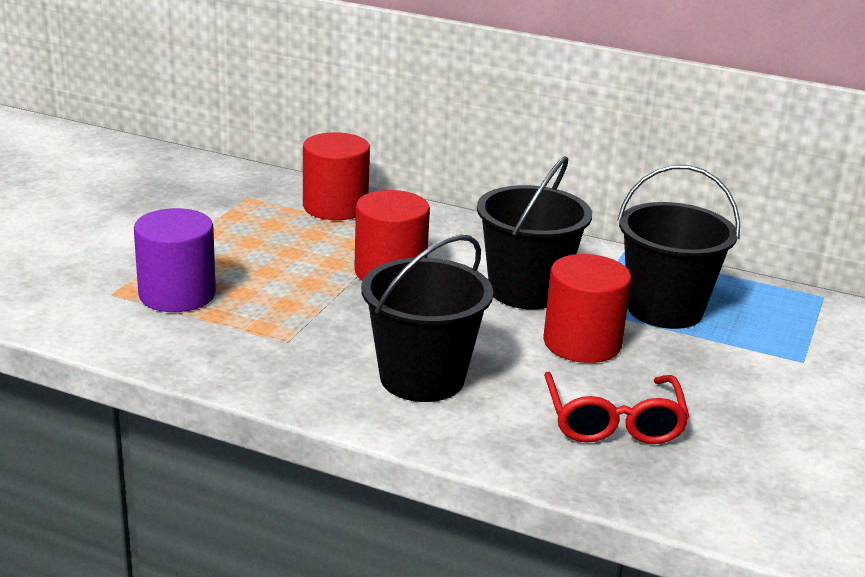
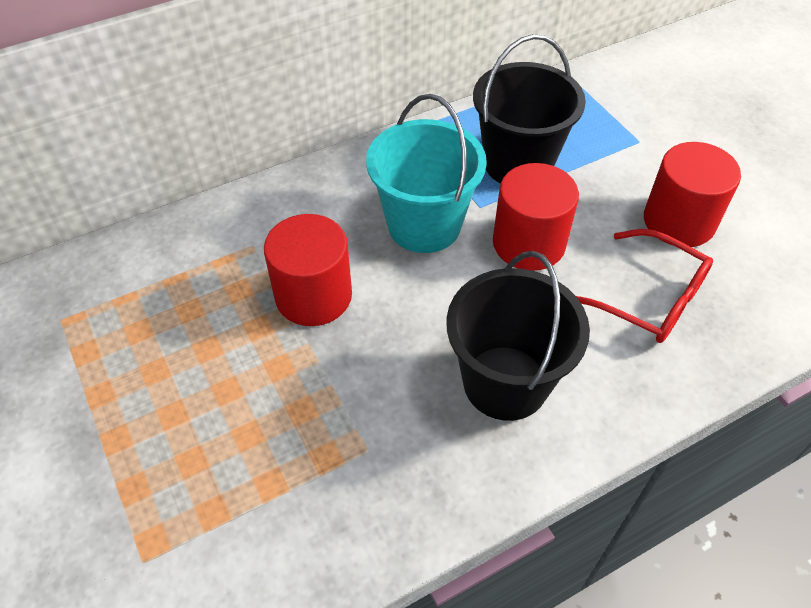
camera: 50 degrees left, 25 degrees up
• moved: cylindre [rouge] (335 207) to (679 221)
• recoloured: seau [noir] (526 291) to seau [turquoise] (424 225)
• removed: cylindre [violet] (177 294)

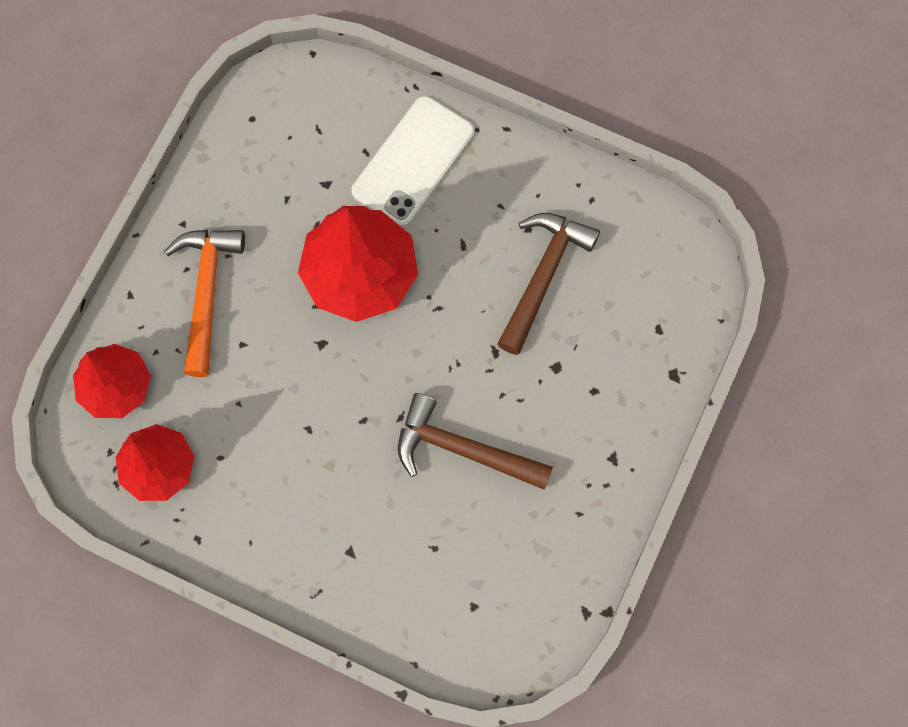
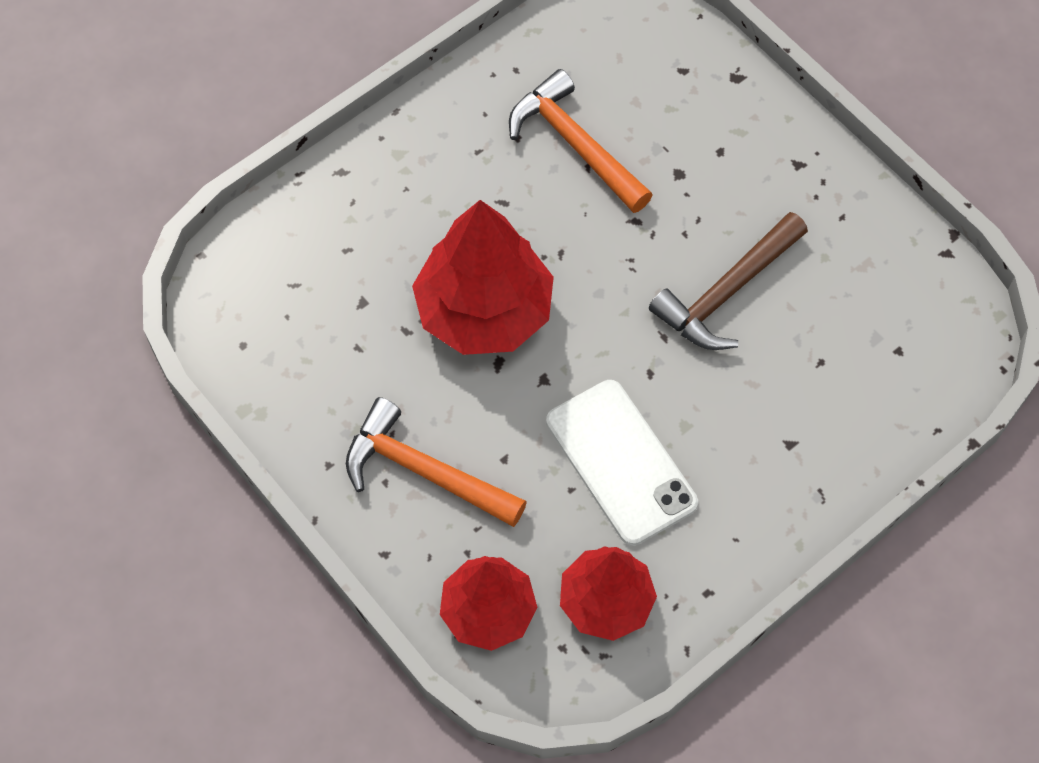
camera: 65 degrees left, 10 degrees down
• moved: téléphone [blanc] (413 161) to (621 462)
• recoloured: marteau [marron] (543 276) to marteau [orange] (575 144)

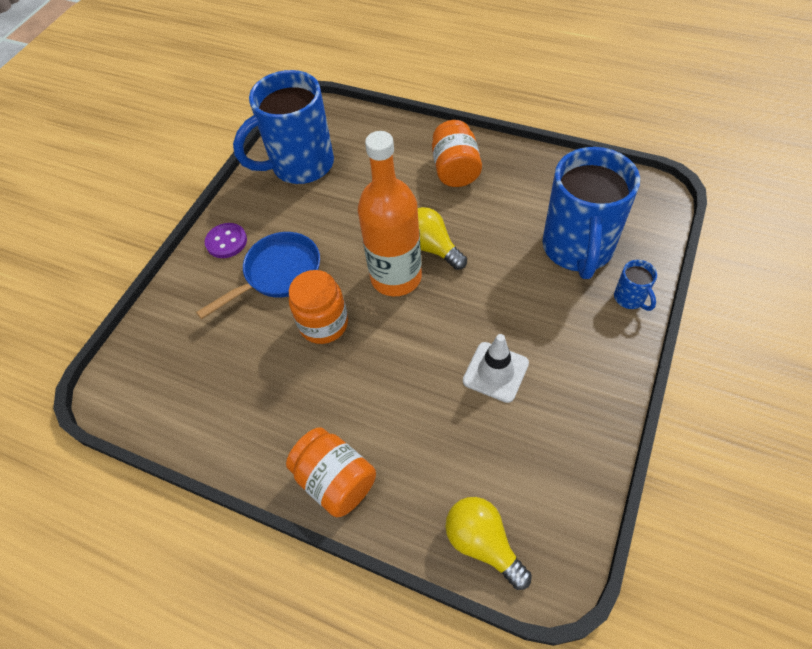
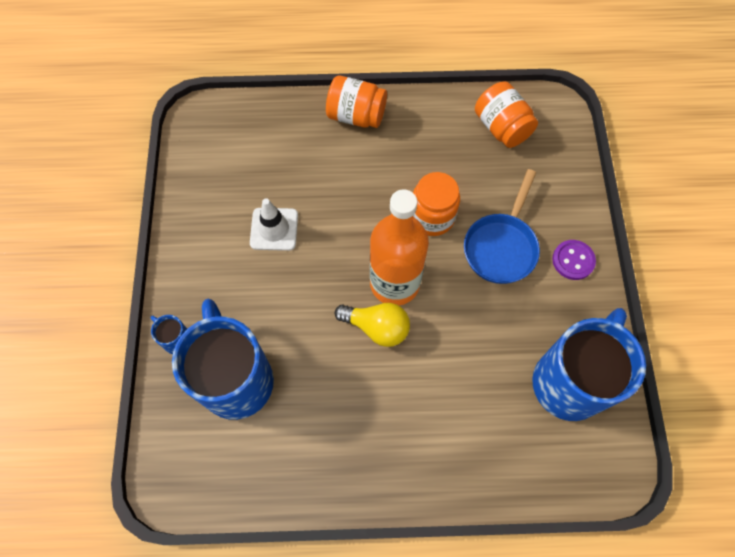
camera: 150 degrees right, 10 degrees up
• moved: bocal [orange] (455 170) to (501 127)
• removed: ampoule [jaune] (483 543)

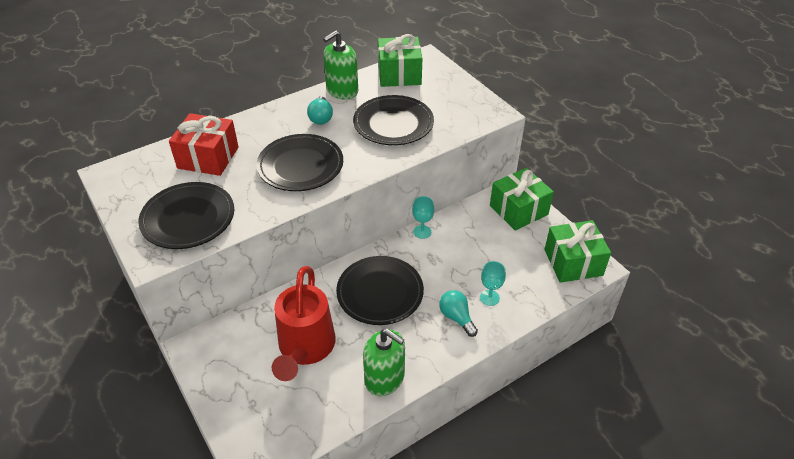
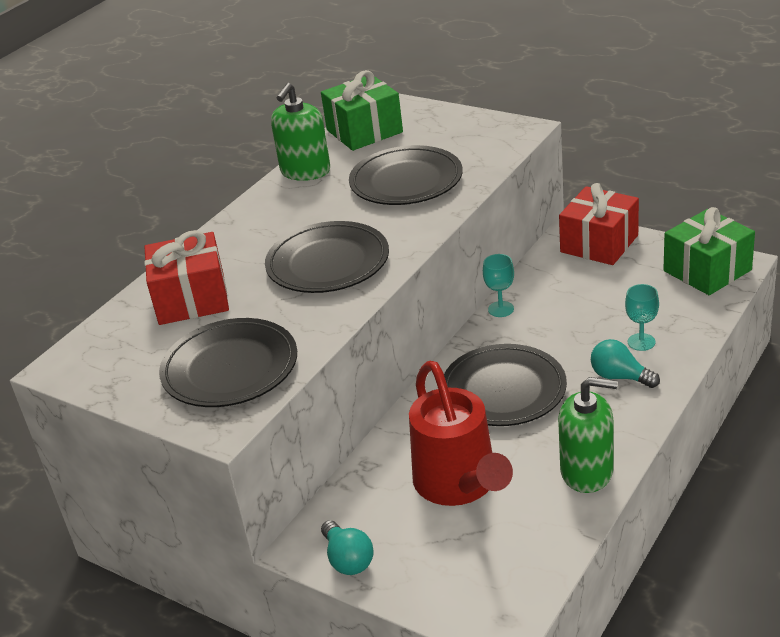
camera: 20 degrees left, 10 degrees down
• moved: ampoule [turquoise] (321 118) to (348 559)
• recoloured: cadeau [vert] (518 210) to cadeau [rouge] (599 243)

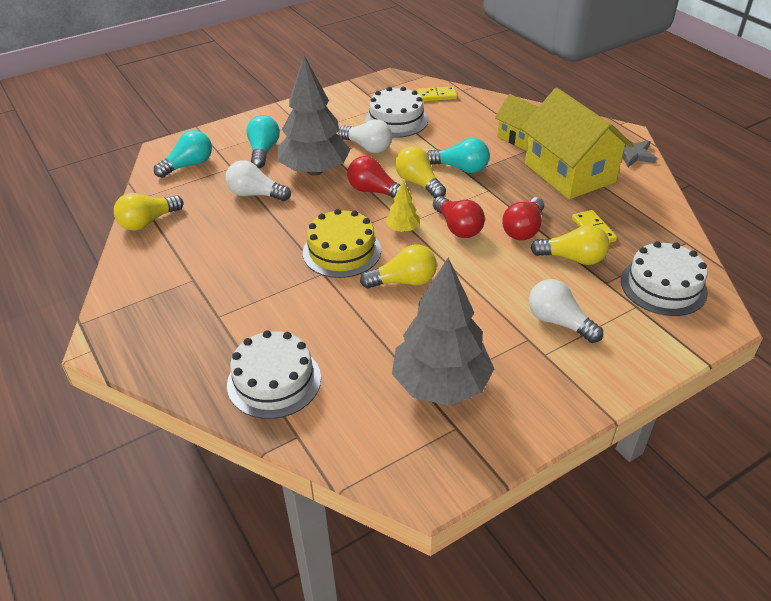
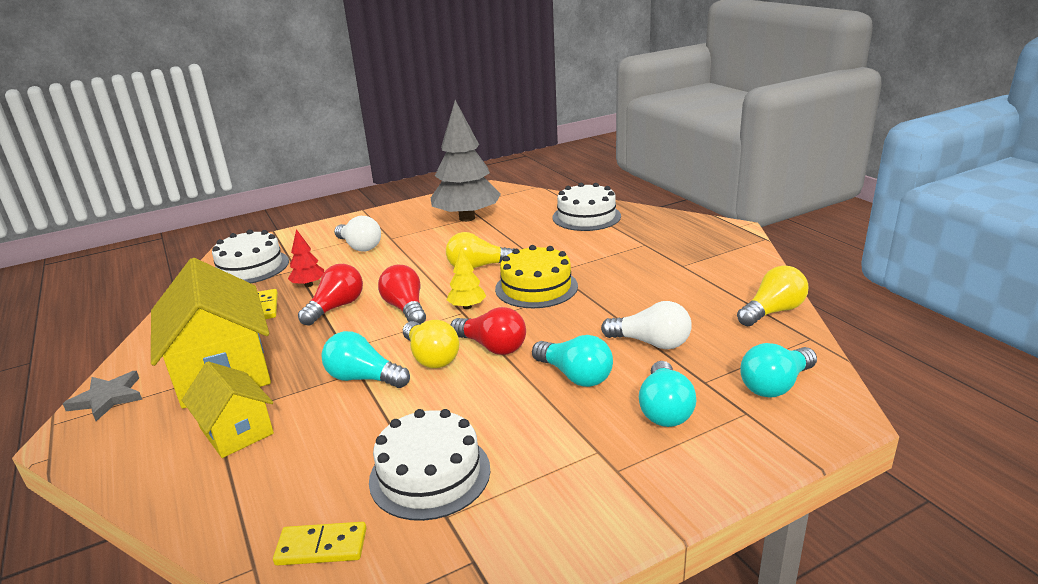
camera: 175 degrees left, 15 degrees down
• replaced: arbre [gris] (315 170) to ampoule [turquoise] (575 376)
• removed: ampoule [blanc] (367 147)
• replaced: ampoule [jaune] (572 258) to arbre [rouge] (309 285)

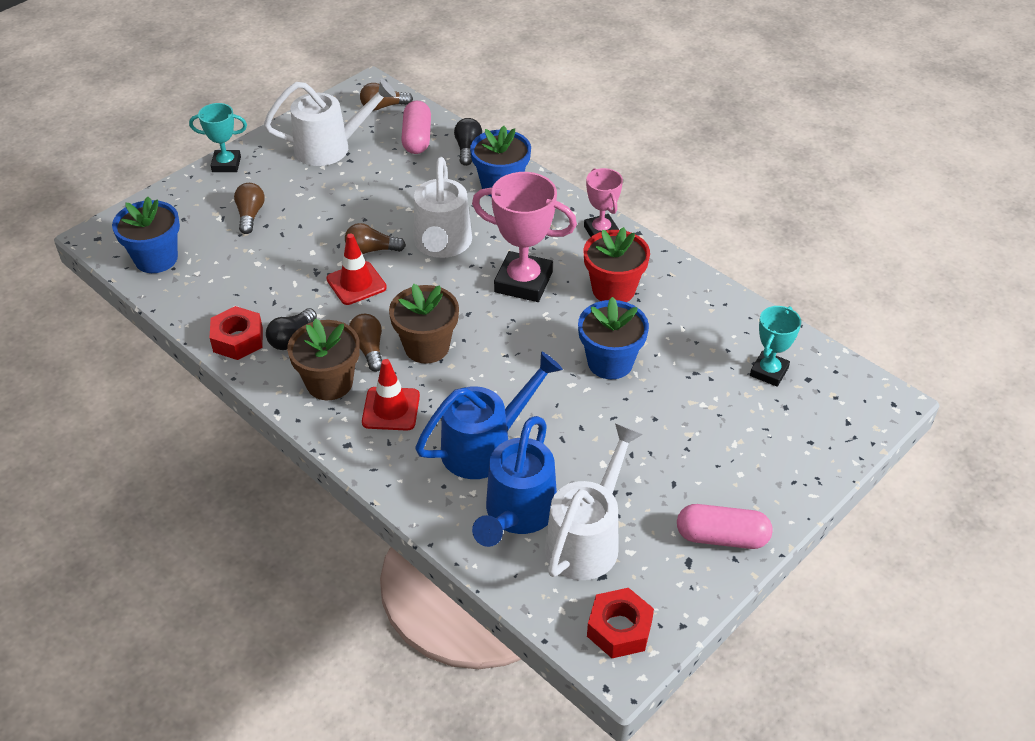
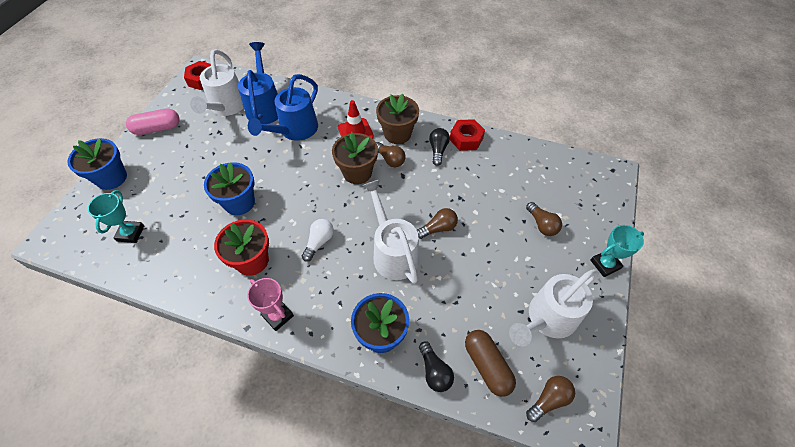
camera: 155 degrees right, 10 degrees up
• recoloured: gélule [rose] (417 138) to gélule [marron] (487 366)
• replaced: trophée [rose] (523 282) to ampoule [blanc] (319 242)
• moved: pot de fleurs [bleu] (156 259) to (111 178)
• removed: cône de chantier [rouge] (356 283)

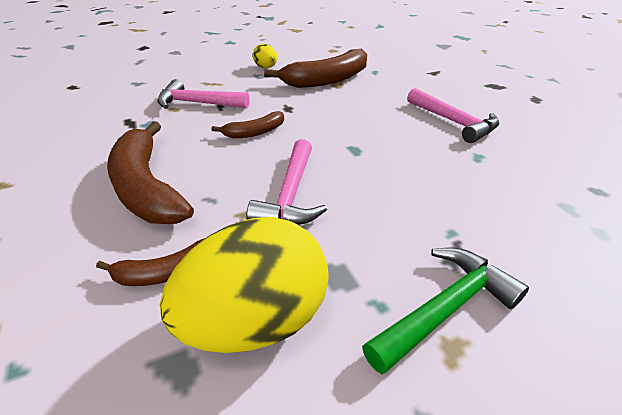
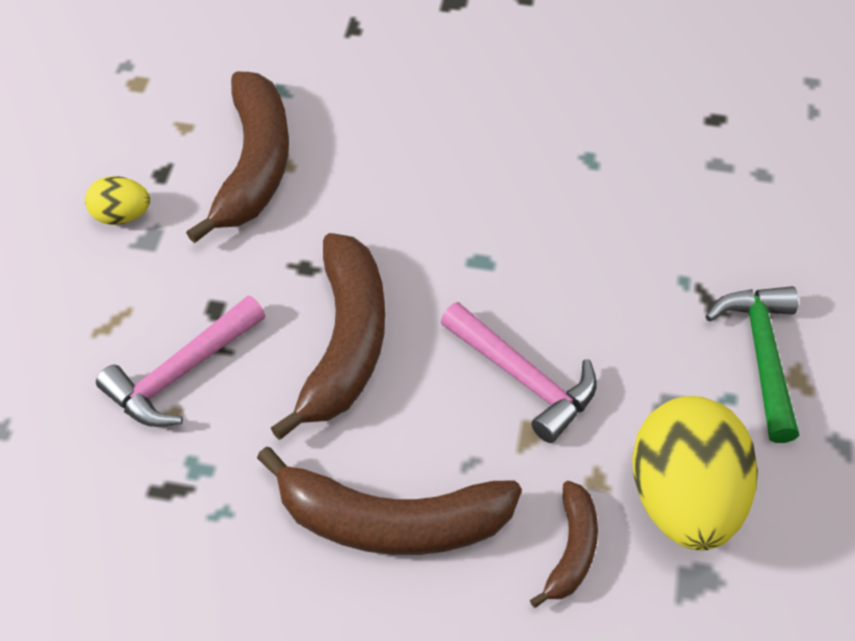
camera: 55 degrees left, 15 degrees up
• removed: marteau [rose] (453 122)
• resized: banane [marron] (255 132) = (345 343) x1.92

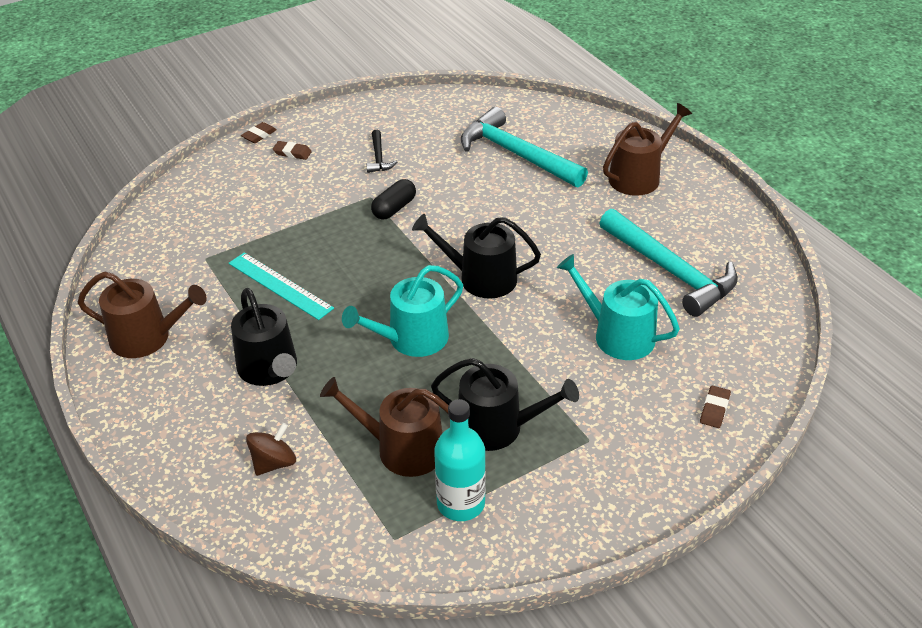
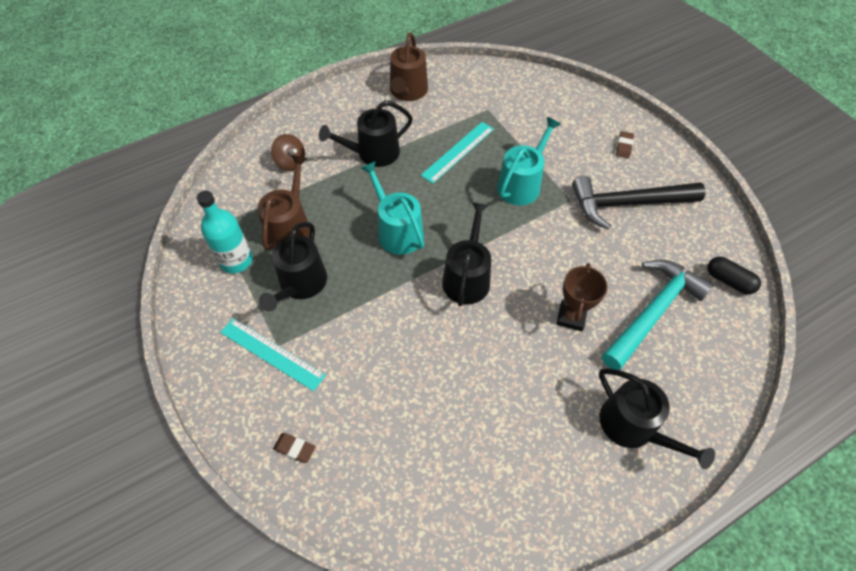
camera: 90 degrees right, 15 degrees up
• recoloured: arrosoir [marron] (639 177) to arrosoir [noir] (633 427)
• removed: gomme [marron] (259 135)
• resized: marteau [noir] (378 157) = (628 204) x2.21
• moved: gélule [noir] (394 208) to (728 281)
• removed: marteau [turquoise] (670 271)
• moved: arrosoir [turquoise] (617 335) to (521 184)
• added: trophée [marron] (571 317)
• added: règle [turquoise] (272 353)

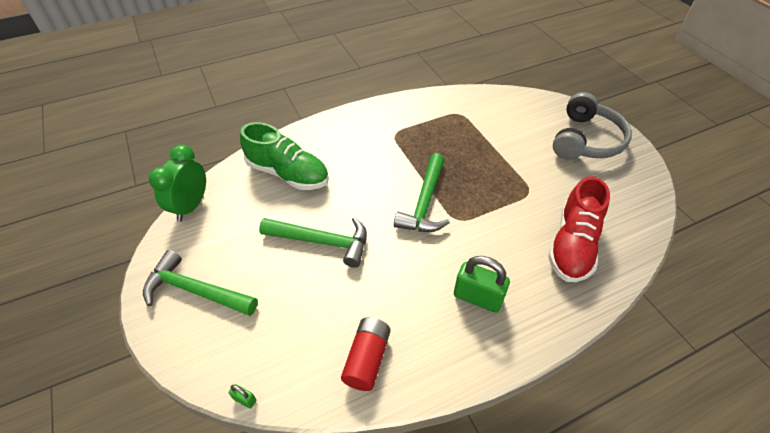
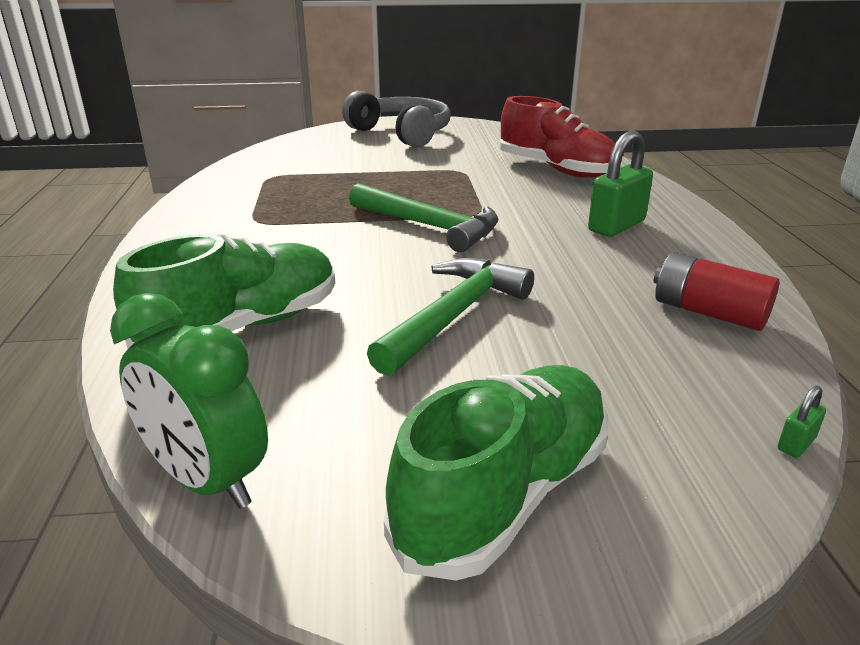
camera: 70 degrees left, 20 degrees down
• replaced: marteau [vert] (195 290) to chaussure [vert] (504 493)

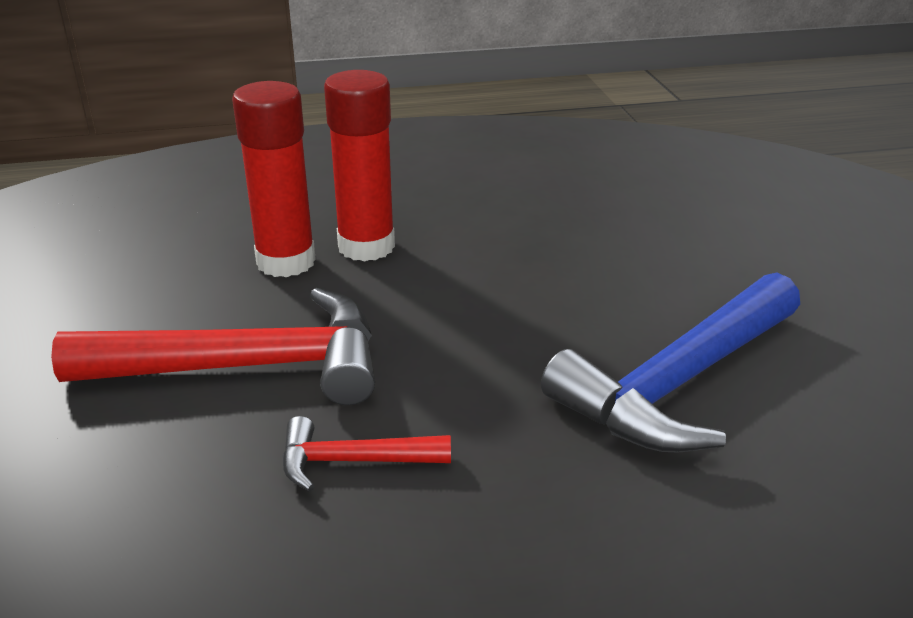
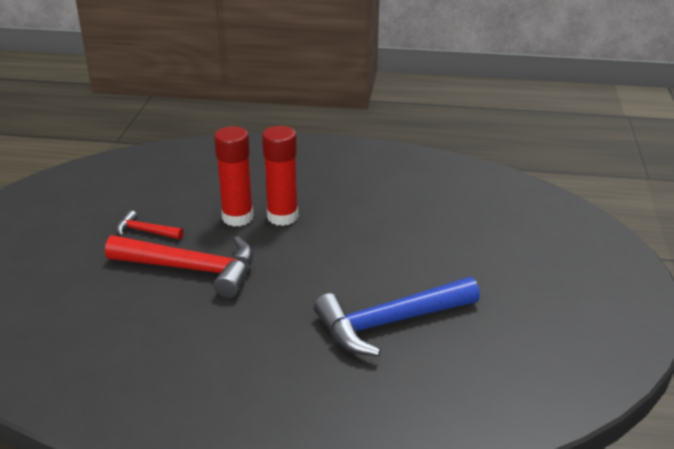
camera: 20 degrees right, 0 degrees up
• moved: marteau [rouge] (353 461) to (145 231)

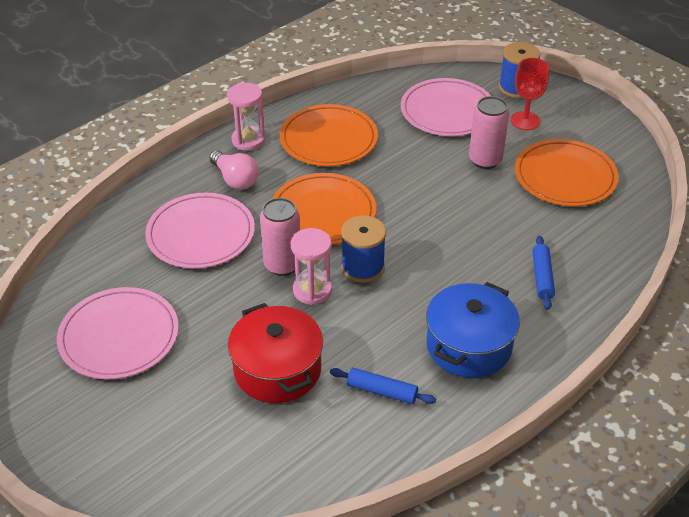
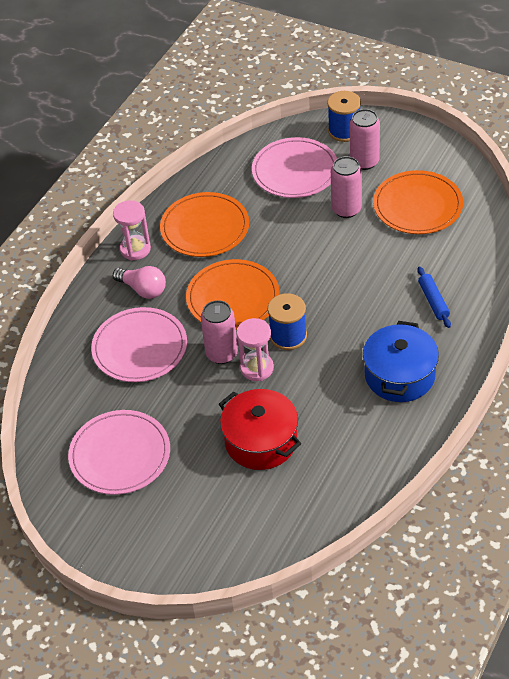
camera: 15 degrees left, 5 degrees up
• replaced: verre à pied [rouge] (525 121) to canette [rose] (364 162)
• removed: rouleau à pâtisserie [bleu] (382 391)

